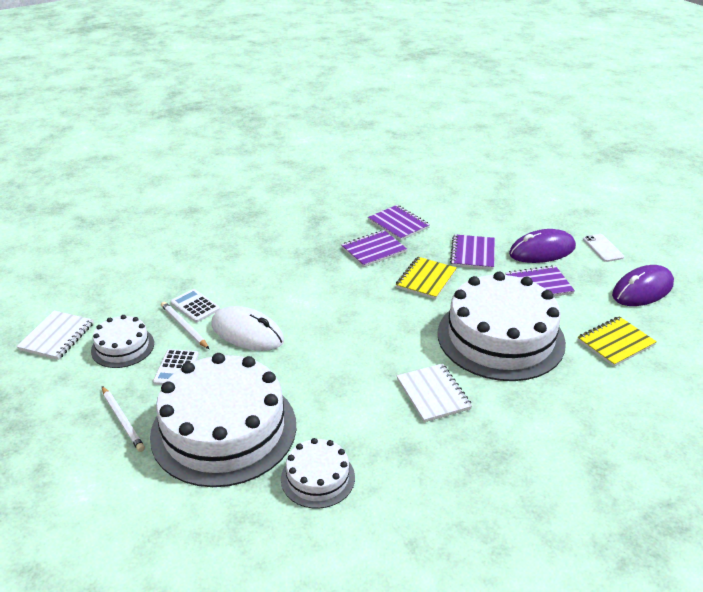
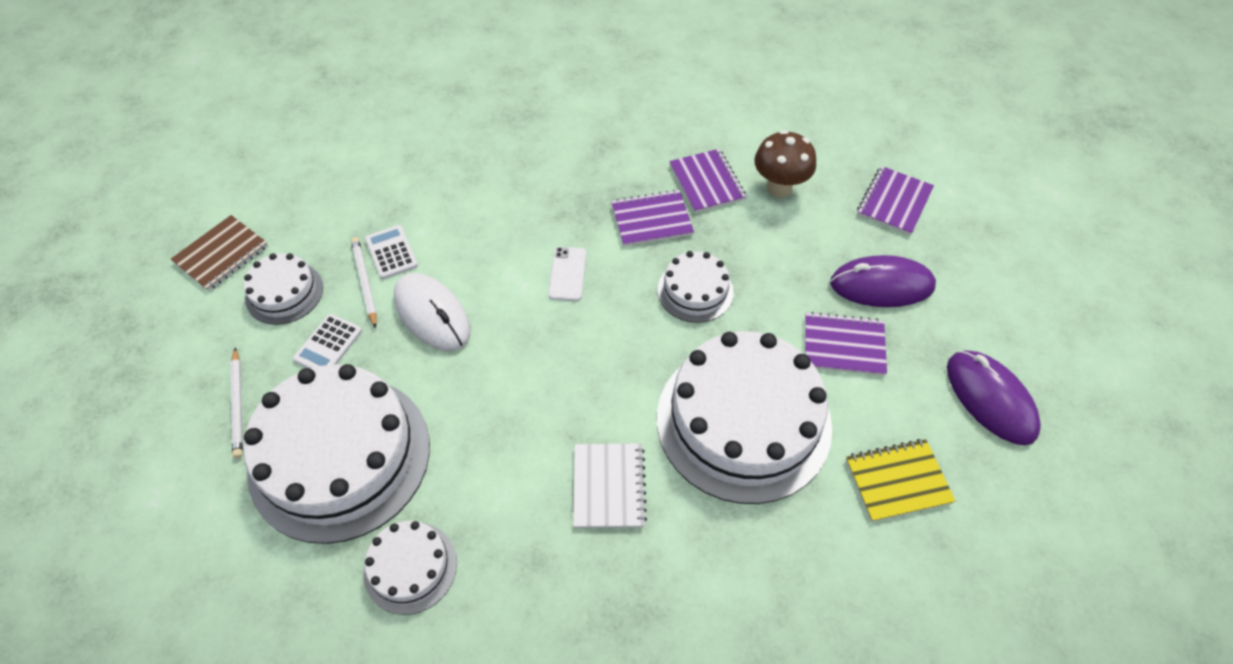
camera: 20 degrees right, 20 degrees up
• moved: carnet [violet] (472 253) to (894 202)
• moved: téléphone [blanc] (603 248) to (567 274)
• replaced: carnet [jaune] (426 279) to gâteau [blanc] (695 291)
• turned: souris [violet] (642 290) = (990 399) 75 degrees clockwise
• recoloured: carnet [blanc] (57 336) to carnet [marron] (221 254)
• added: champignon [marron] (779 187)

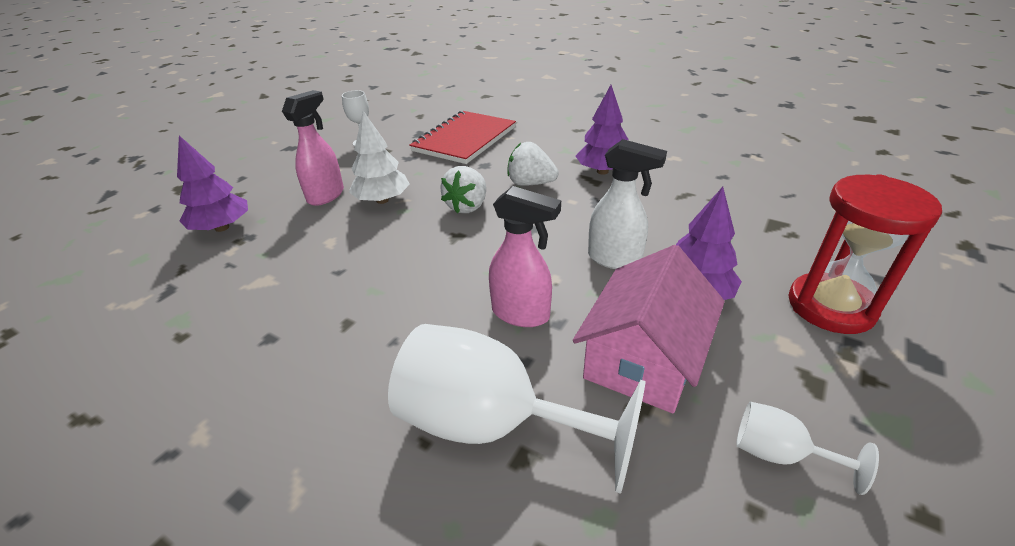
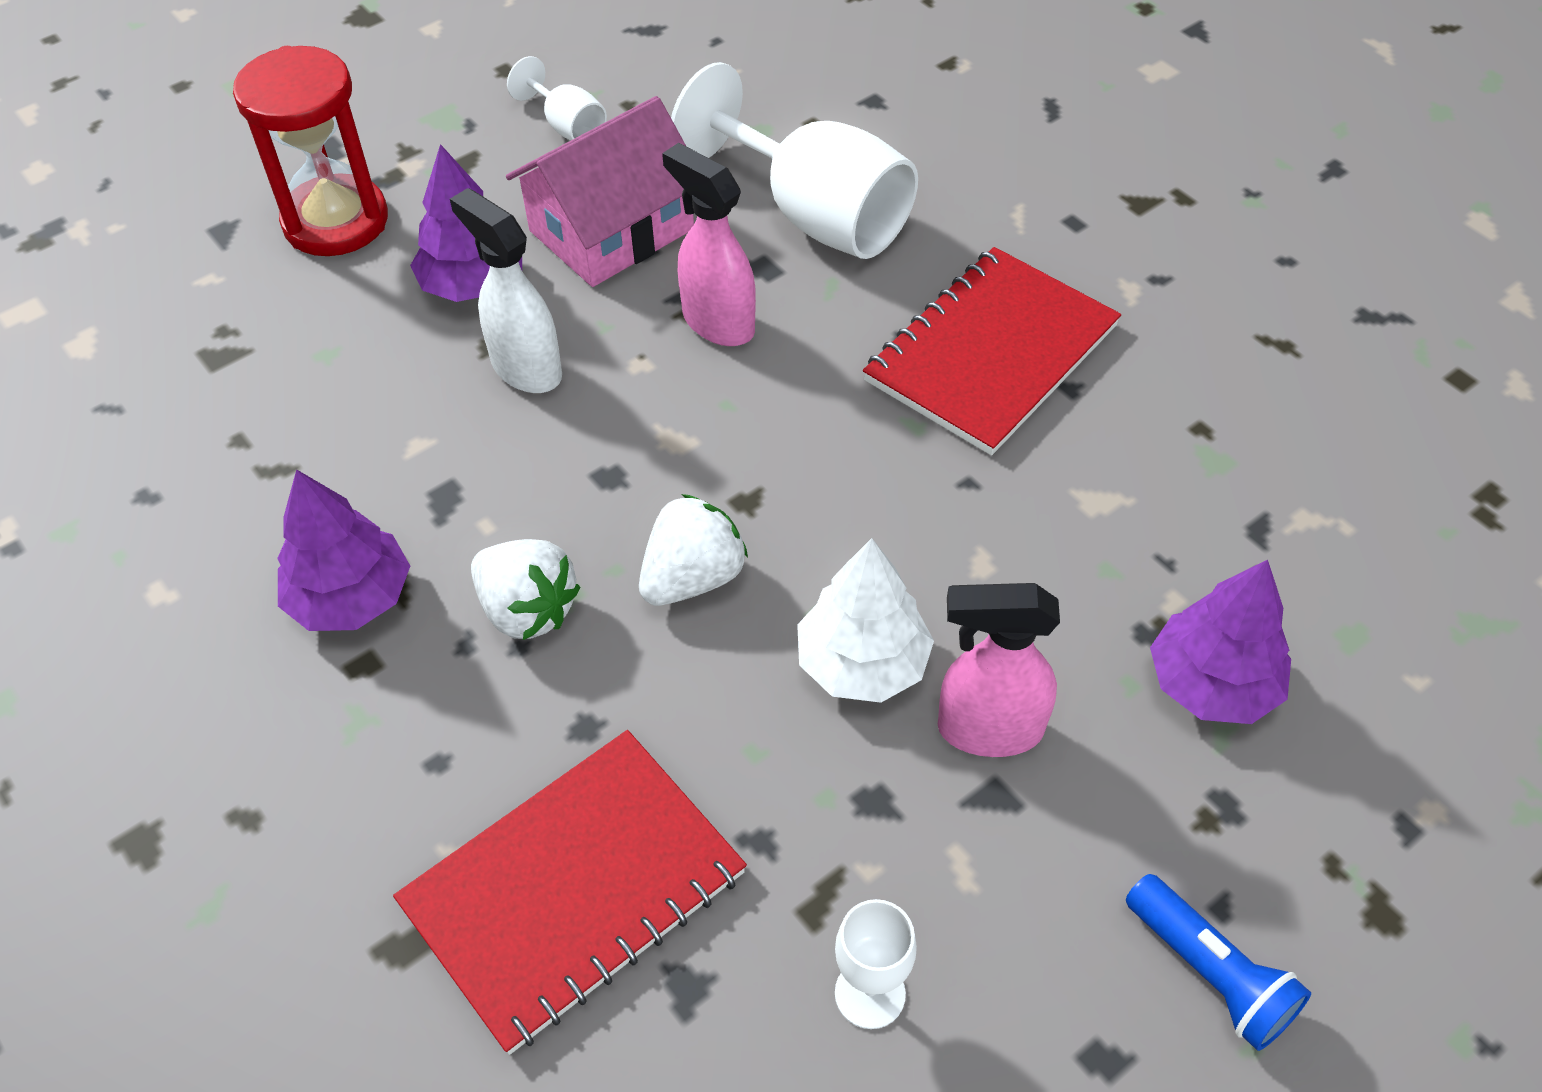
camera: 160 degrees left, 15 degrees up
• turned: vaporisateur [rose] (326 195) = (988 729) 45 degrees clockwise
• added: carnet [rouge] (991 353)
• added: lampe de poche [bleu] (1210 973)

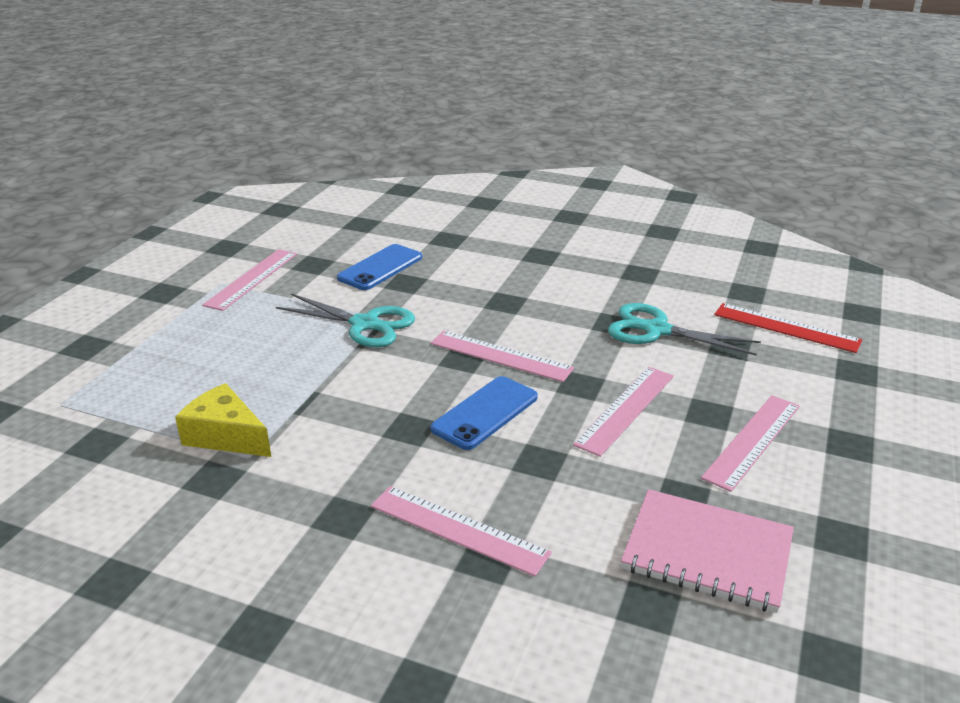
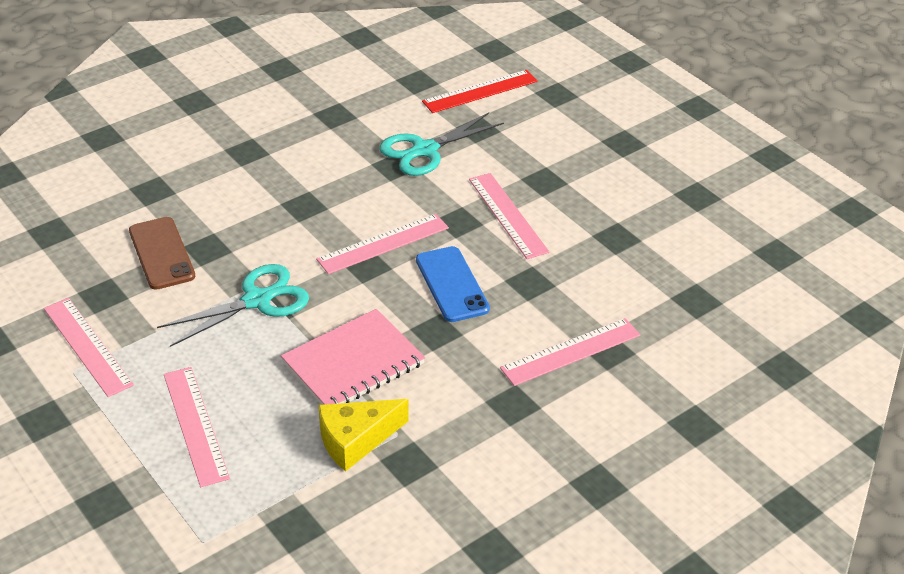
camera: 60 degrees left, 10 degrees up
• recoloured: téléphone [bleu] (380 268) to téléphone [marron] (161 253)
• moved: règle [rose] (752 441) to (196 425)
• moved: carnet [rose] (707 552) to (353 363)

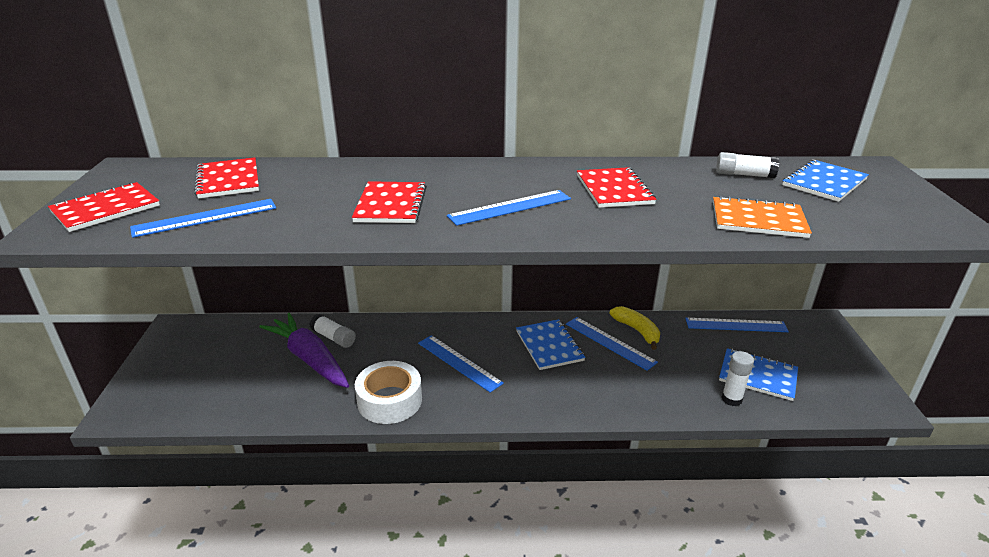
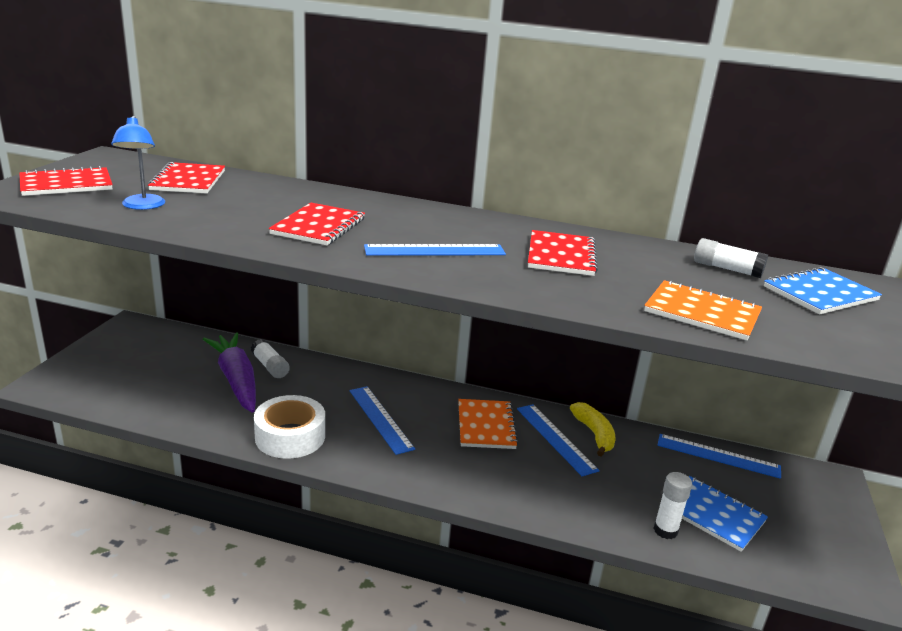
camera: 15 degrees right, 5 degrees down
• replaced: règle [bleu] (205 218) to lampe [bleu] (142 206)
• recoloured: carnet [bleu] (549 346) to carnet [orange] (486 425)

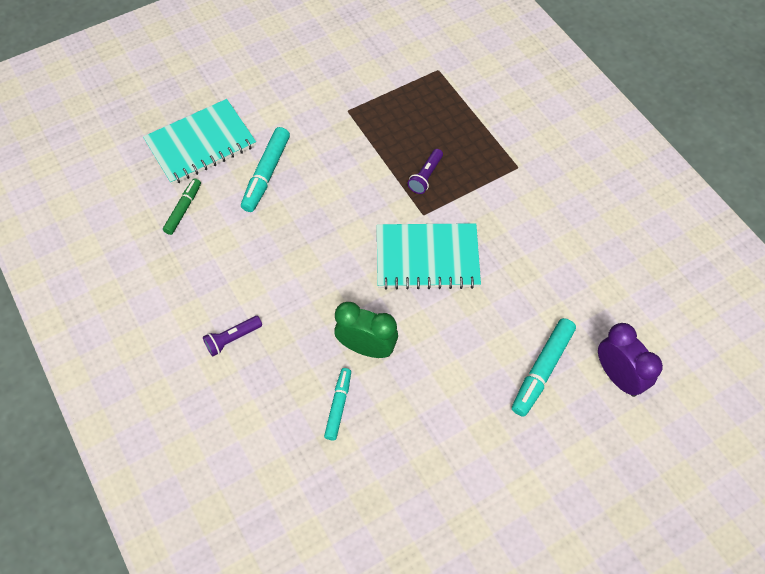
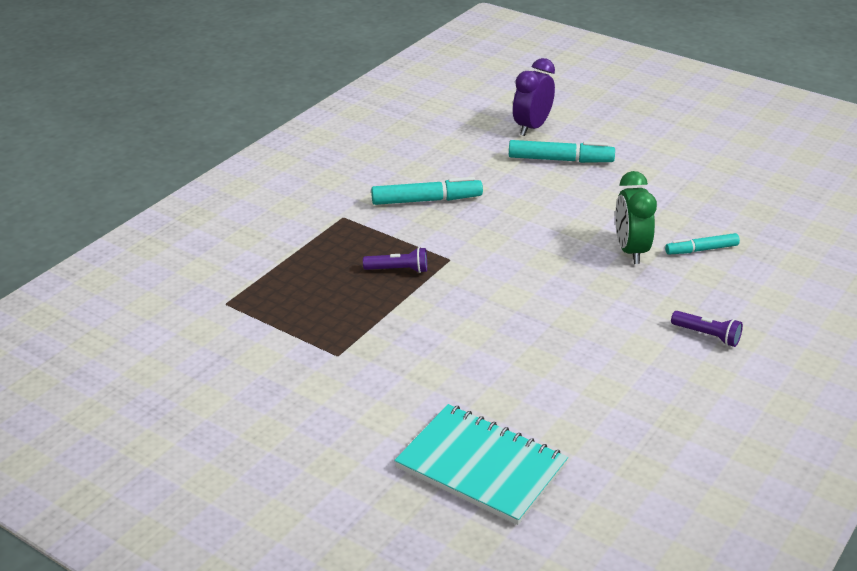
camera: 115 degrees left, 25 degrees down
• moved: feutre [turquoise] (266 174) to (426 200)
• removed: feutre [vert] (183 209)
• removed: carnet [turquoise] (427 258)

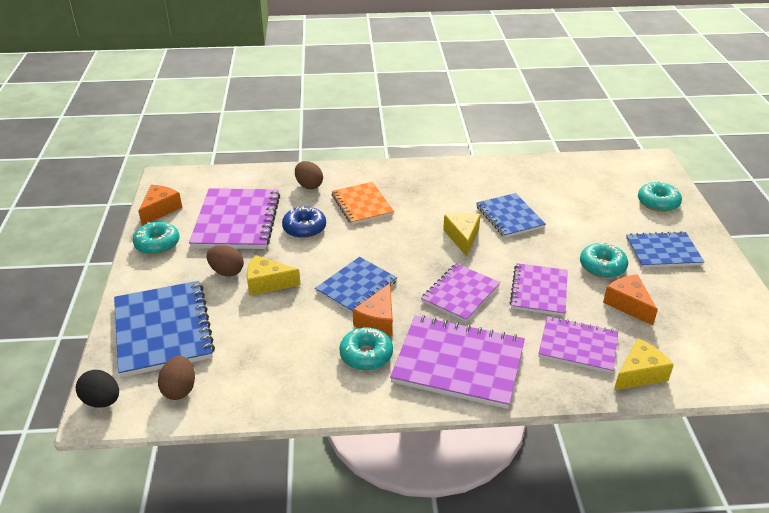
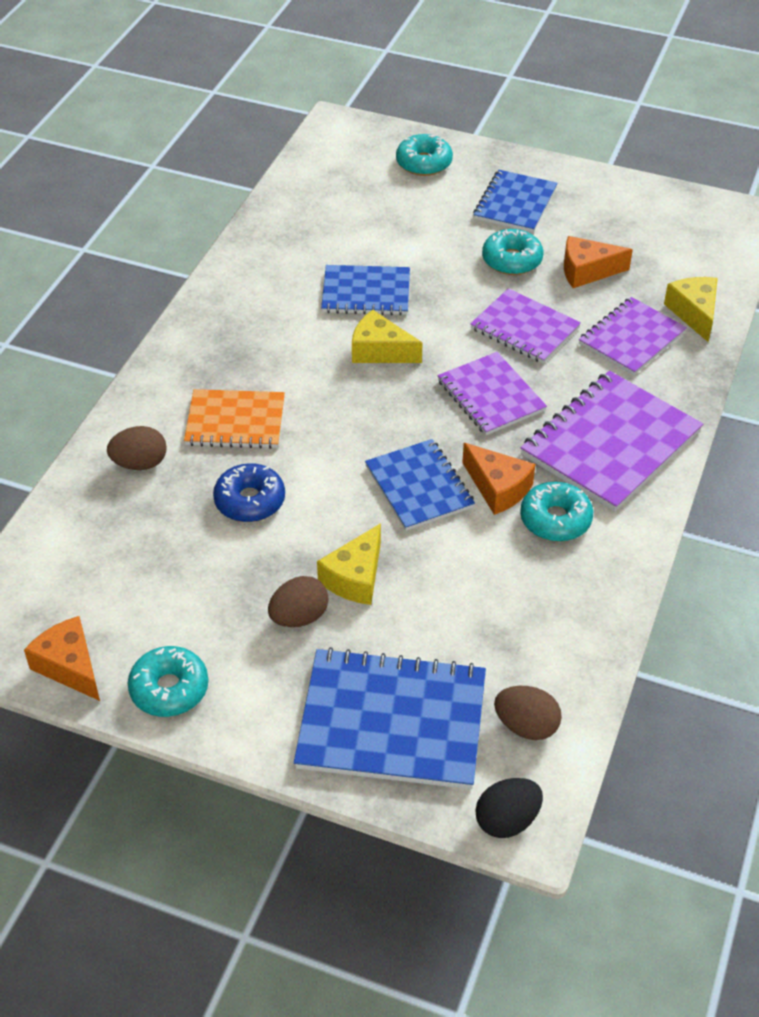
camera: 65 degrees left, 10 degrees up
• removed: carnet [violet] (236 221)

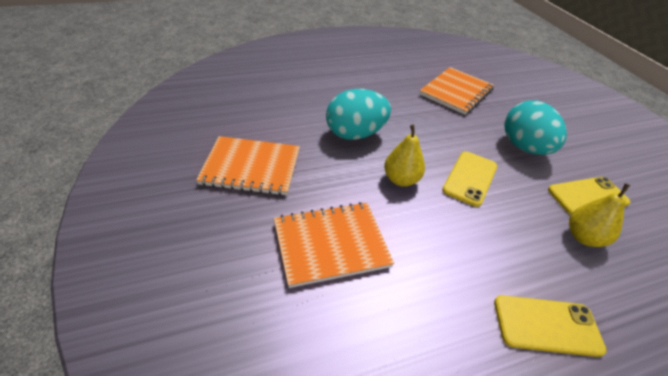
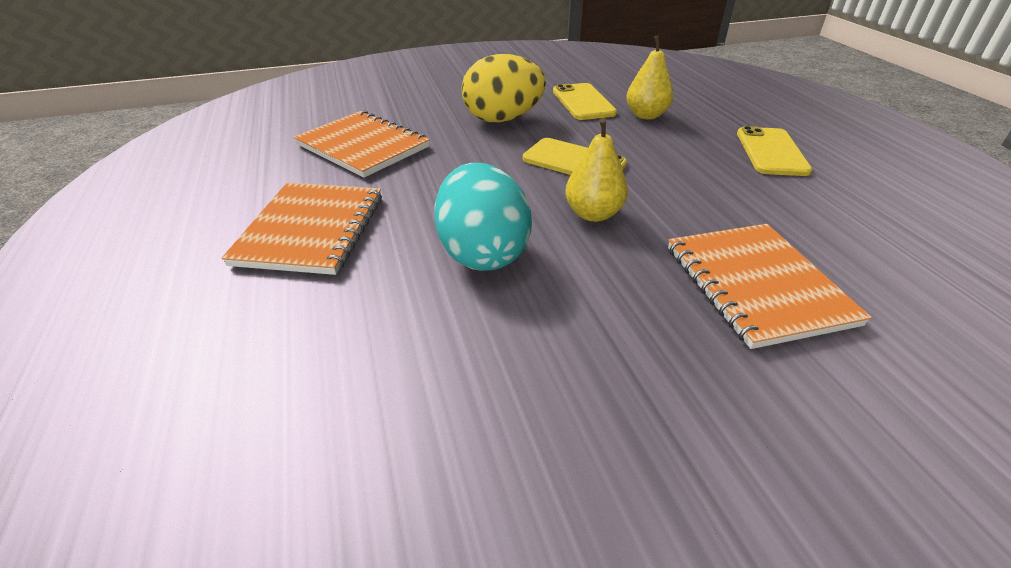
camera: 85 degrees left, 5 degrees down
• recoloured: œuf [turquoise] (524 147) to œuf [jaune] (502 119)
• moved: carnet [orange] (251 167) to (310 229)

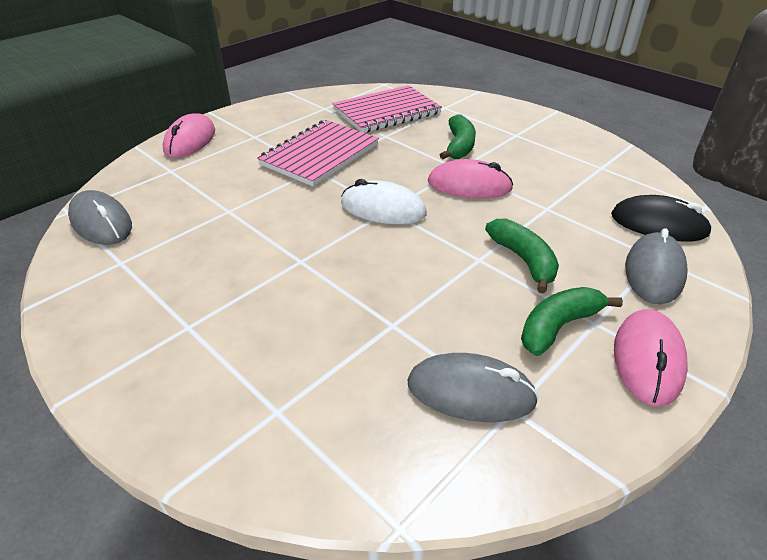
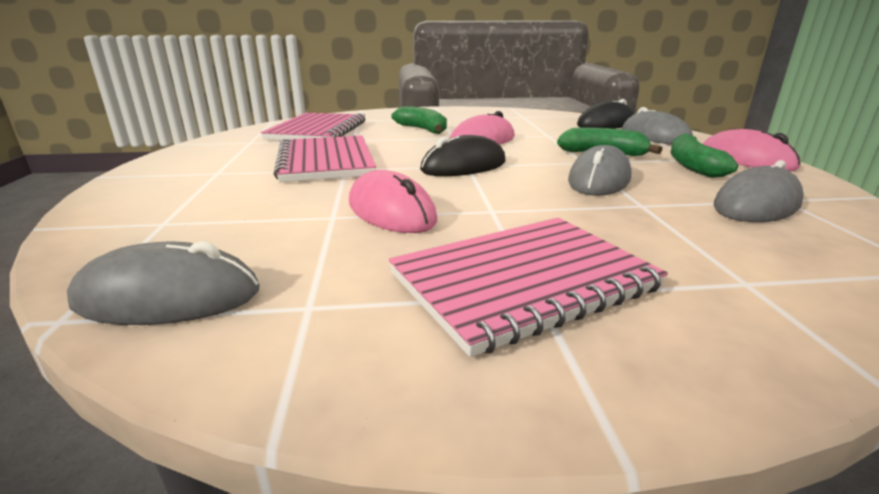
camera: 50 degrees left, 15 degrees down
• moved: souris [rose] (190 141) to (391 211)
• recoloured: souris [blanc] (383 209) to souris [noir] (464 166)
• added: souris [gris] (599 179)
• added: carnet [rose] (523 281)

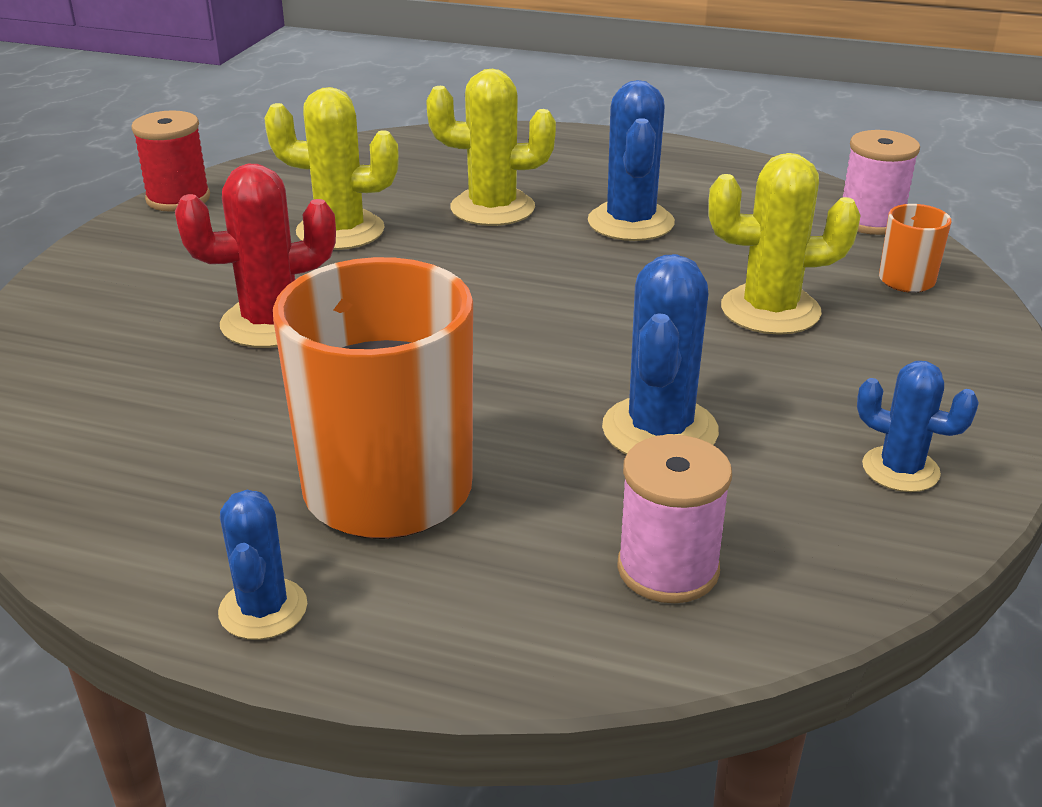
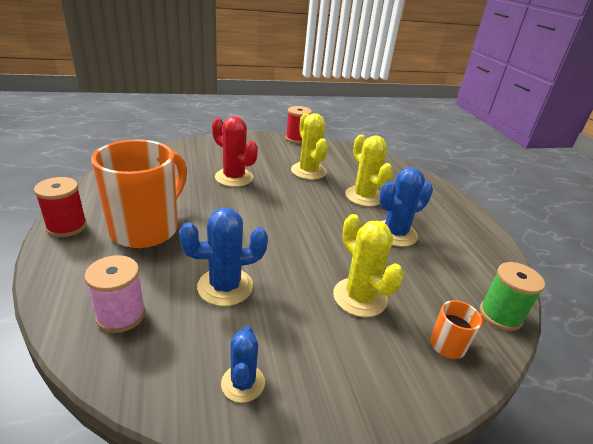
camera: 55 degrees right, 0 degrees up
• recoloured: bobine [rose] (870 221) to bobine [vert] (500 315)
• replaced: cactus [bleu] (263 609) to bobine [rouge] (67 226)

